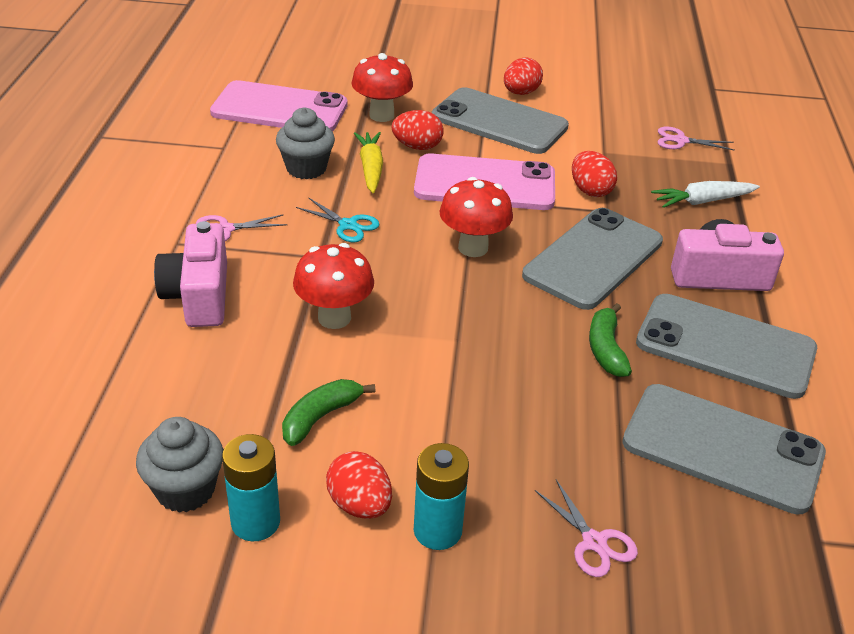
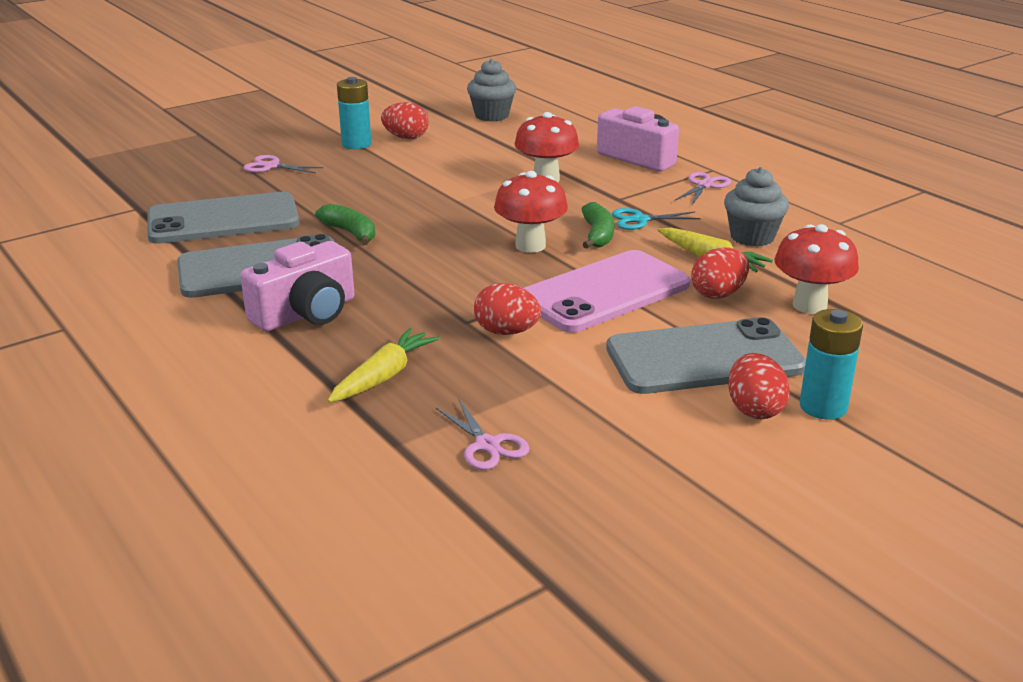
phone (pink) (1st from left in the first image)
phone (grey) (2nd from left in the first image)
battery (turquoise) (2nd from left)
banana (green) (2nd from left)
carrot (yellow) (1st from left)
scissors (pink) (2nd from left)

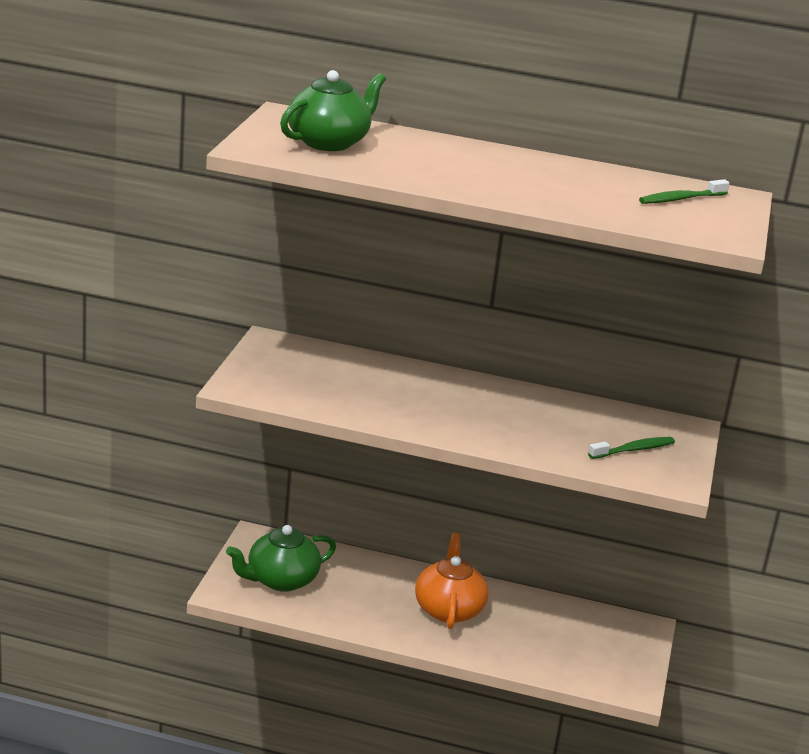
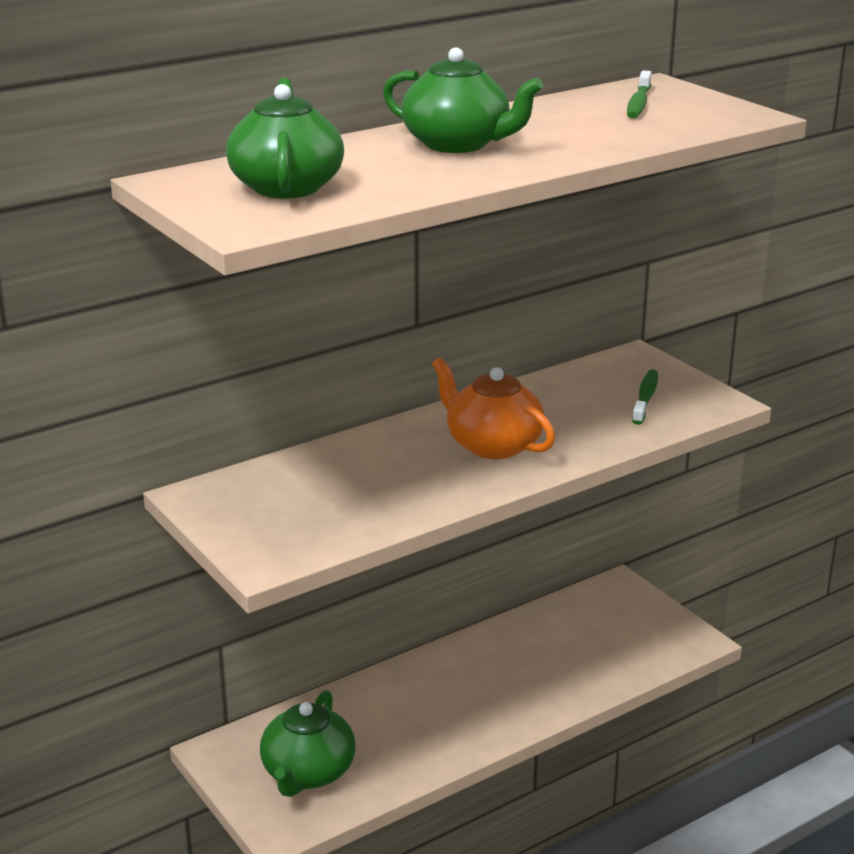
teapot (green) (3rd from left)
teapot (orange)

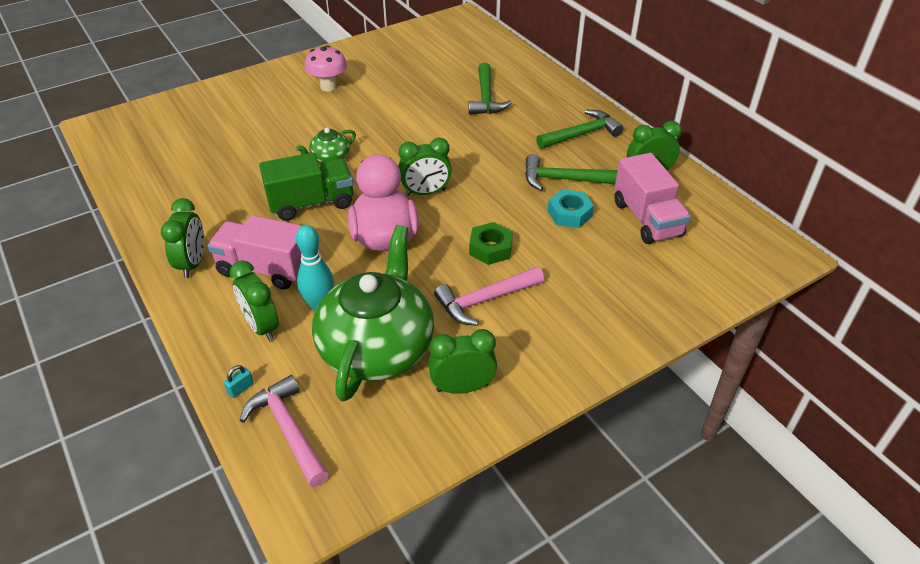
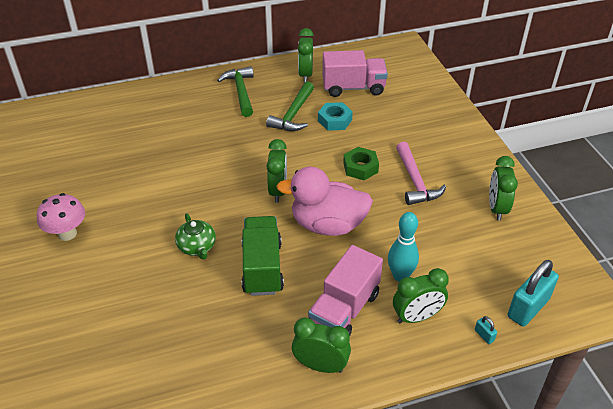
teapot (green) (2nd from left in the first image)
hammer (green) (1st from left in the first image)
padlock (turquoise) (2nd from left)

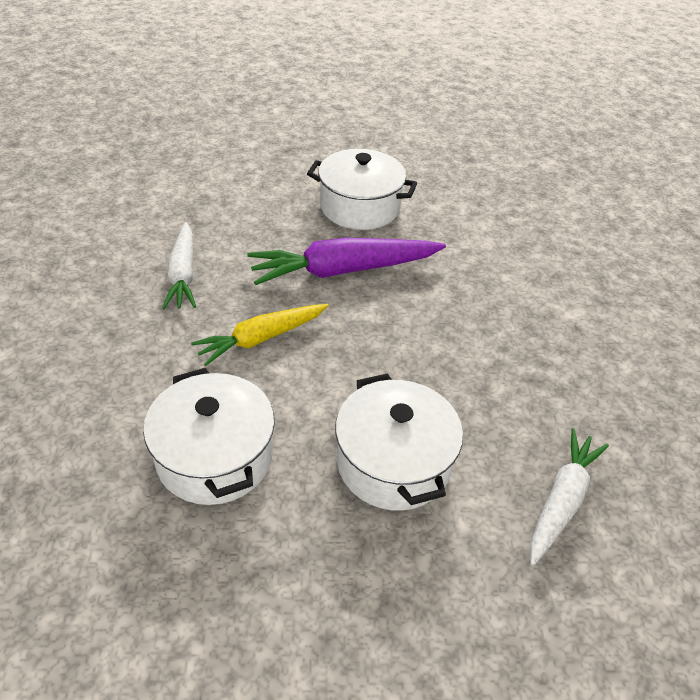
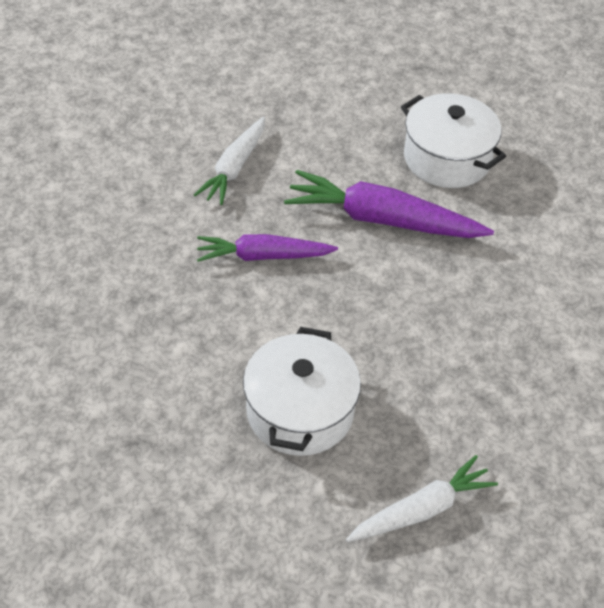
pot (white) (1st from left in the first image)
carrot (purple) (1st from left)

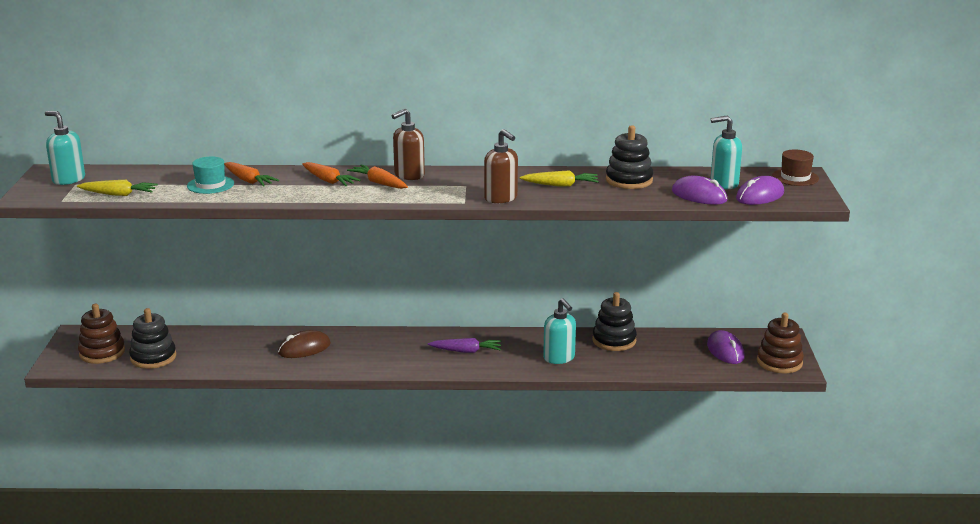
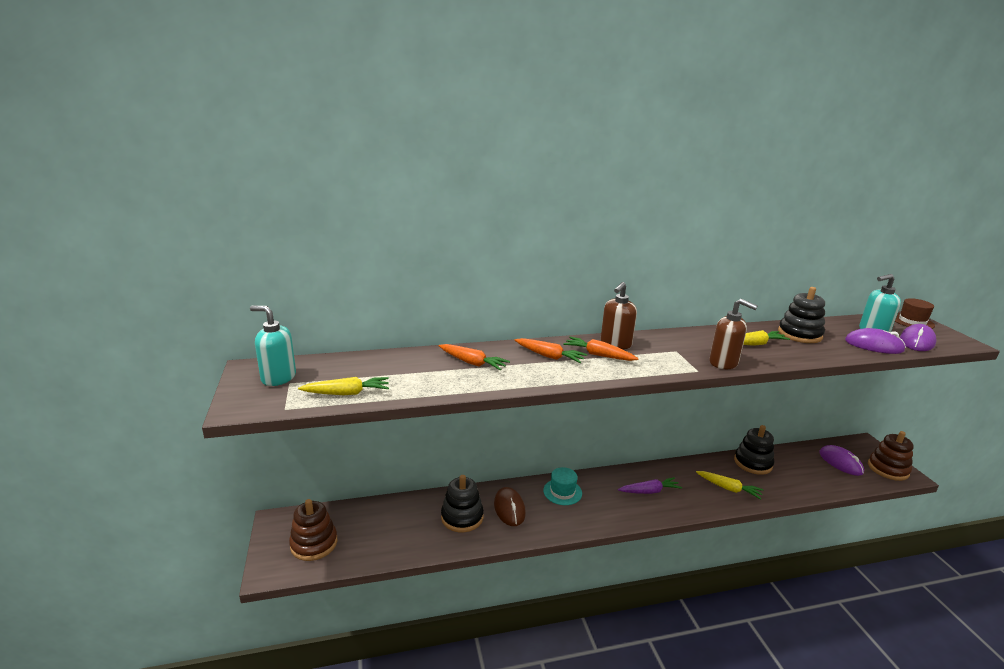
stacking toy (black) (1st from left)
hat (turquoise)
carrot (yellow) (2nd from left)
mouse (brown)

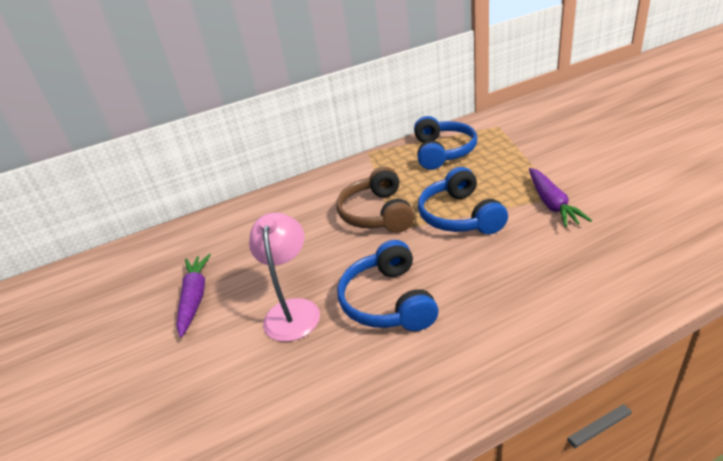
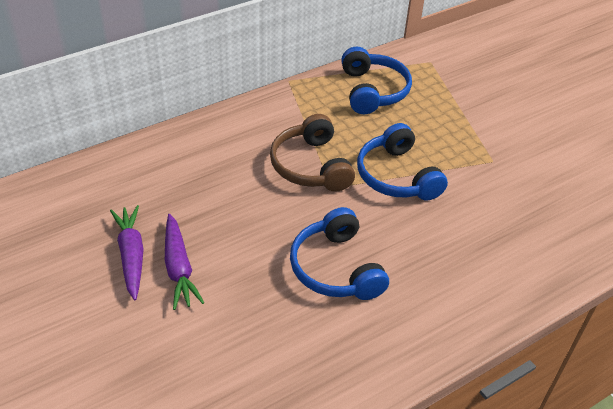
lamp (pink)
carrot (purple) (2nd from left)

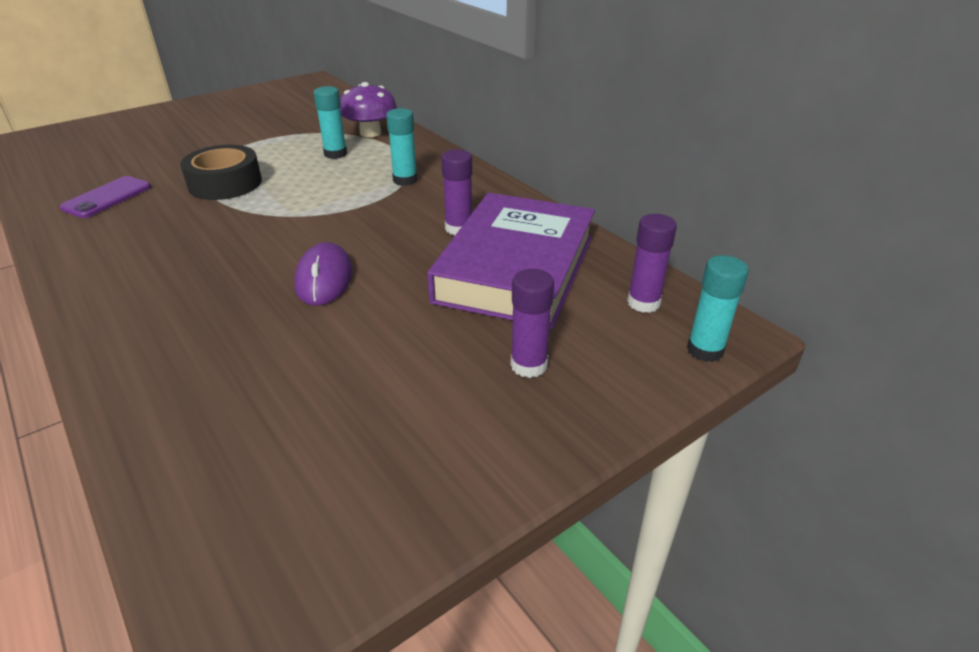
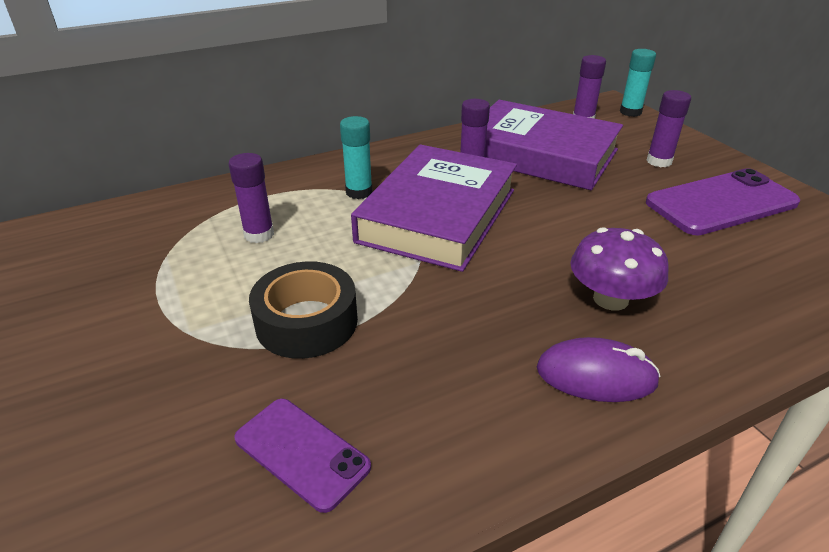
book (purple) (1st from left)
phone (purple) (2nd from left)
mouse (purple)
mushroom (purple)
glue stick (purple) (1st from left)

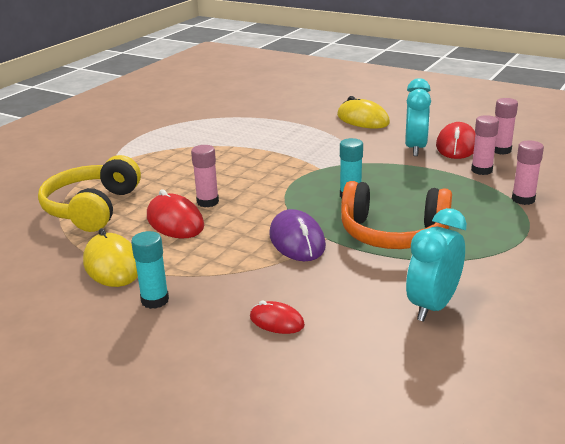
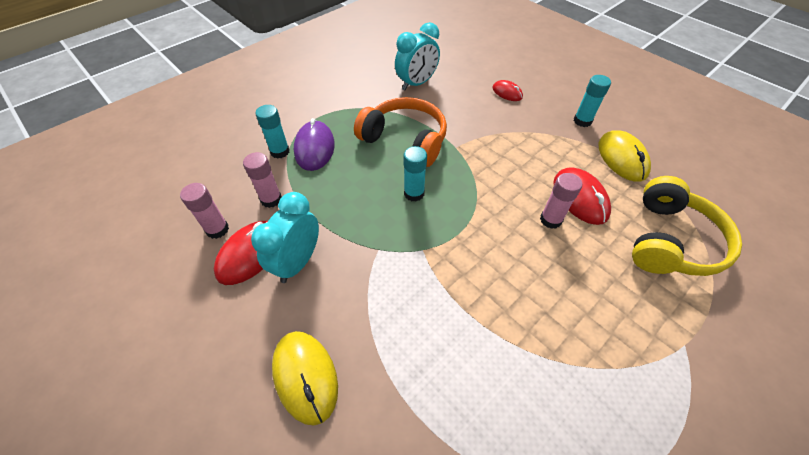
mouse (purple)
glue stick (turquoise) (1st from left)

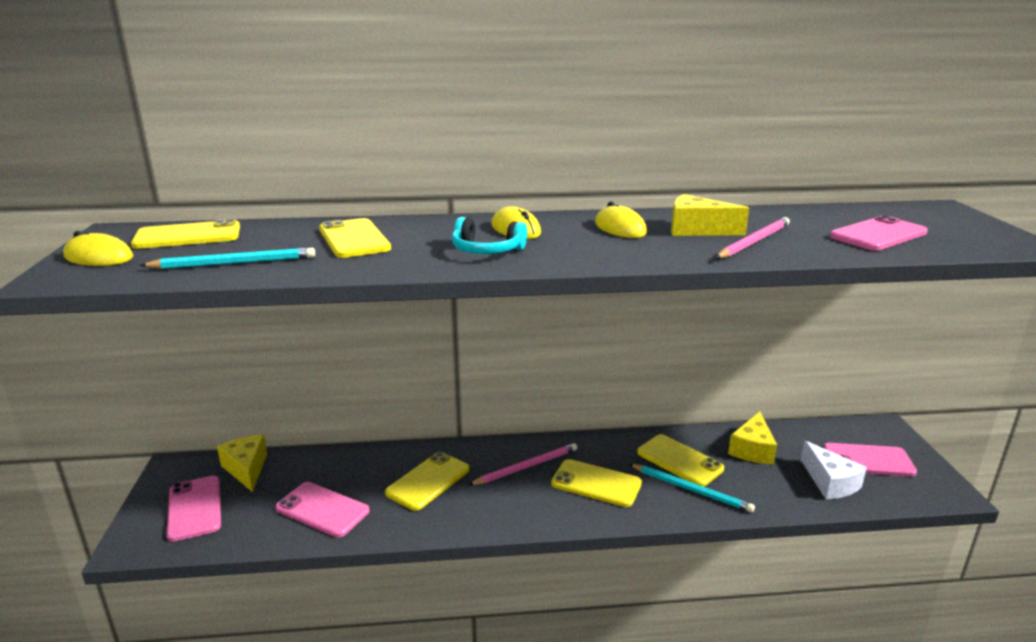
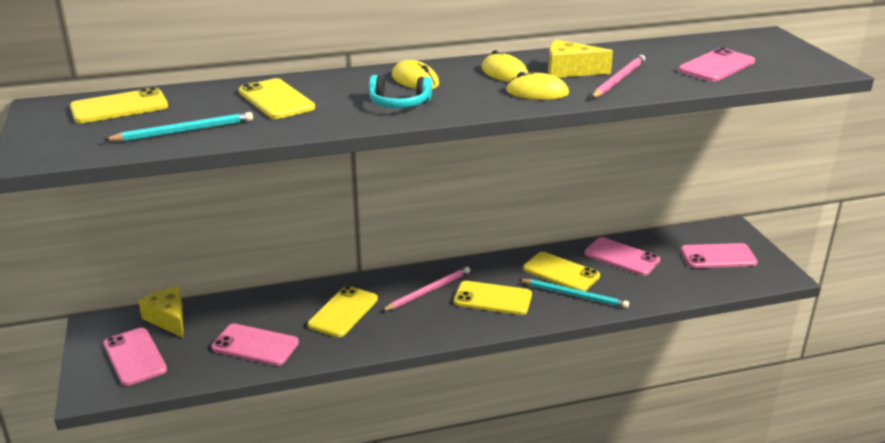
cheese (white)
mouse (yellow) (3rd from left)
phone (pink) (3rd from left)

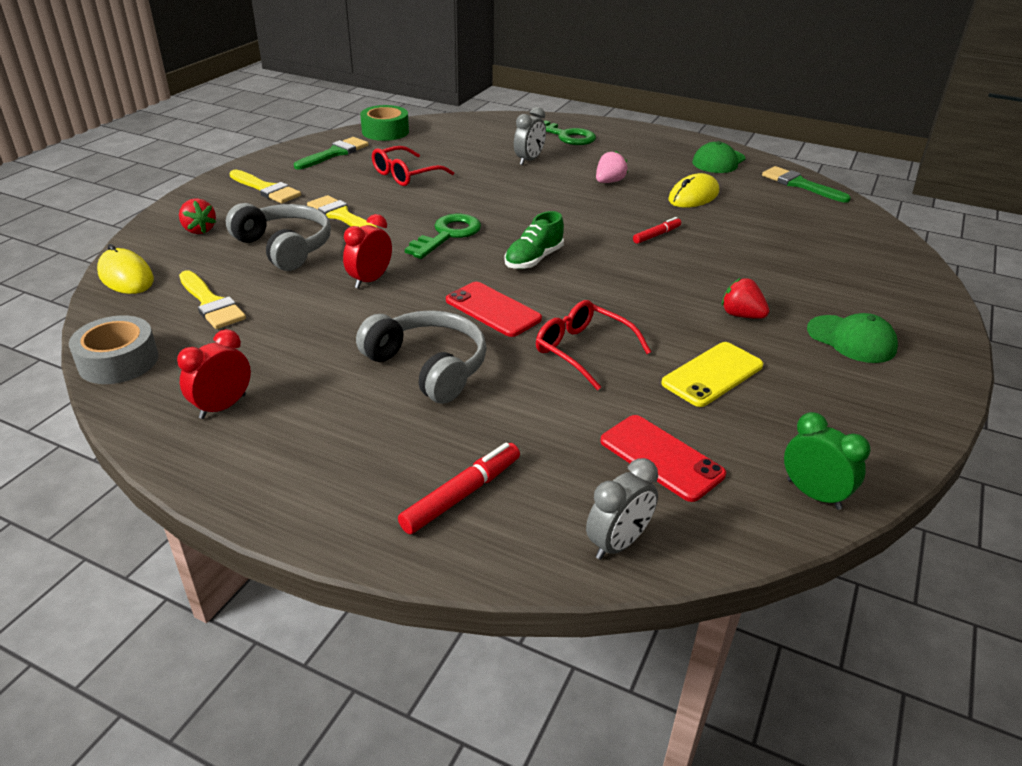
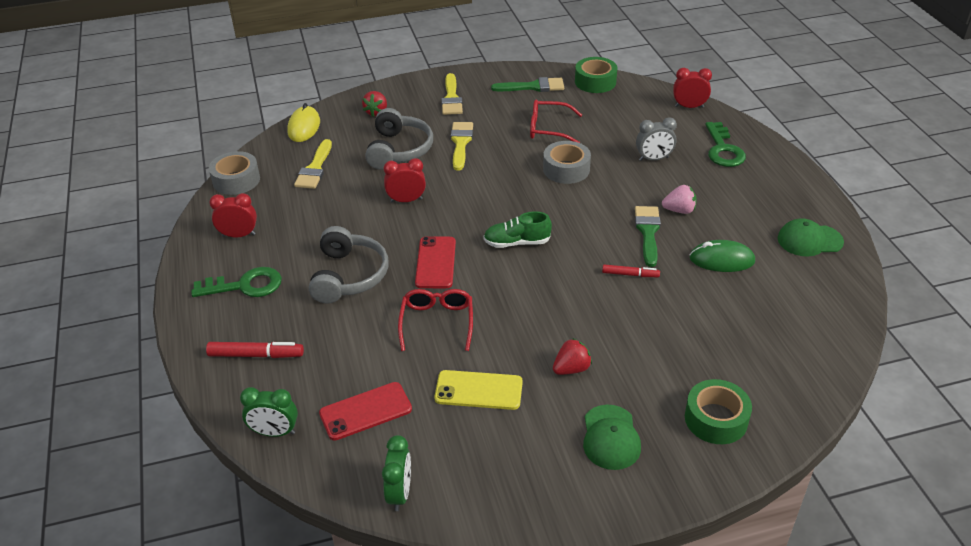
tape (grey) (2nd from left)
clock (red) (3rd from left)
tape (green) (2nd from left)
key (green) (1st from left)
brush (green) (2nd from left)
clock (green) (1st from left)
mouse (green)
phone (red) (1st from left)
strawberry (red) (2nd from left)

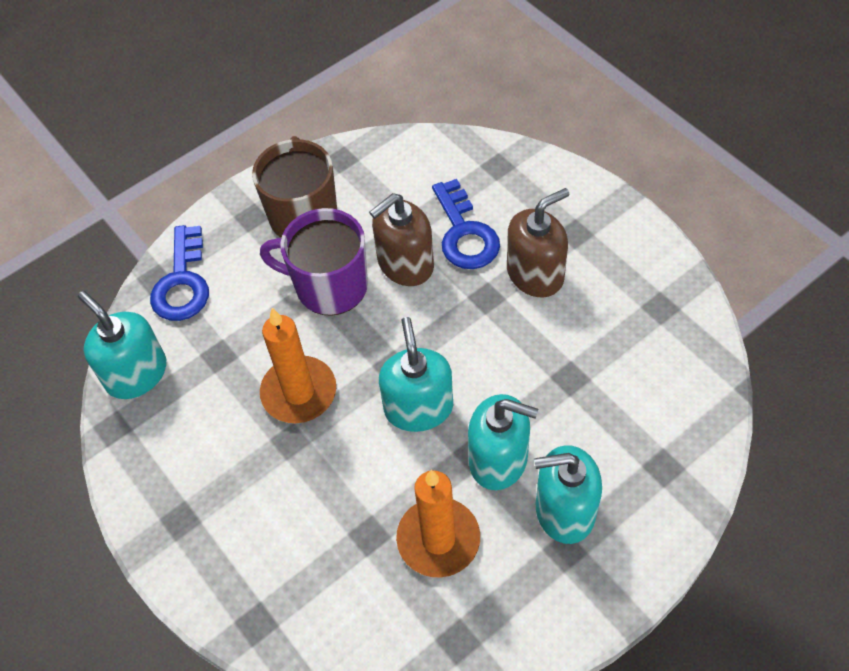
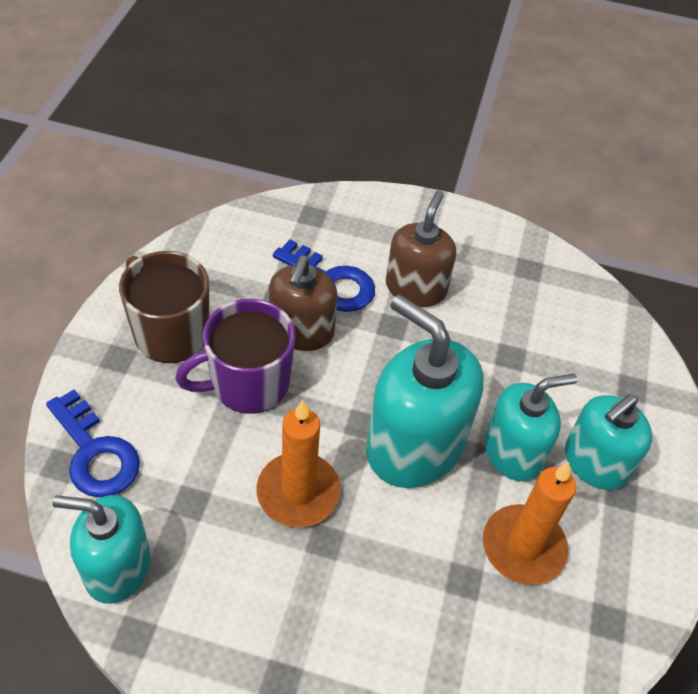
soap dispenser (turquoise) (2nd from left)

